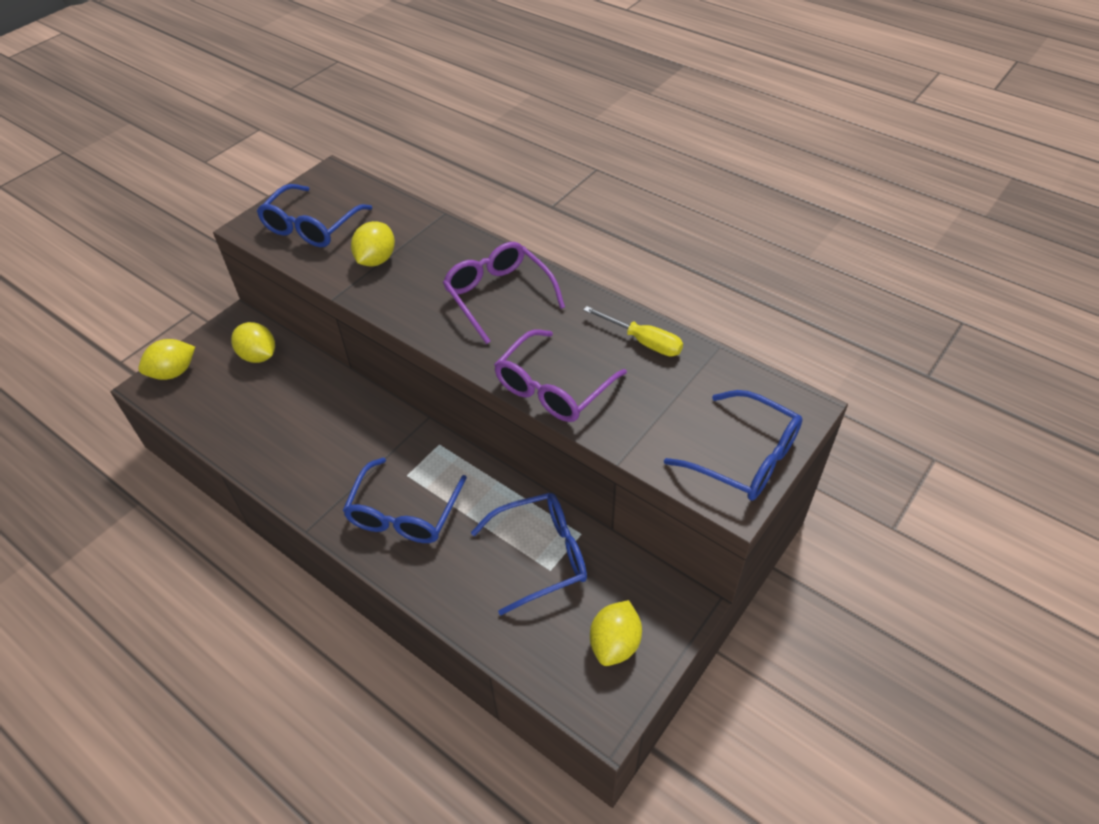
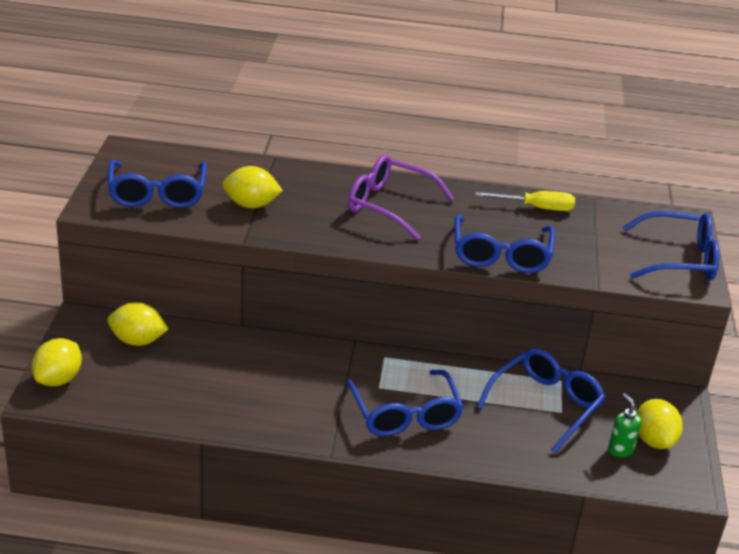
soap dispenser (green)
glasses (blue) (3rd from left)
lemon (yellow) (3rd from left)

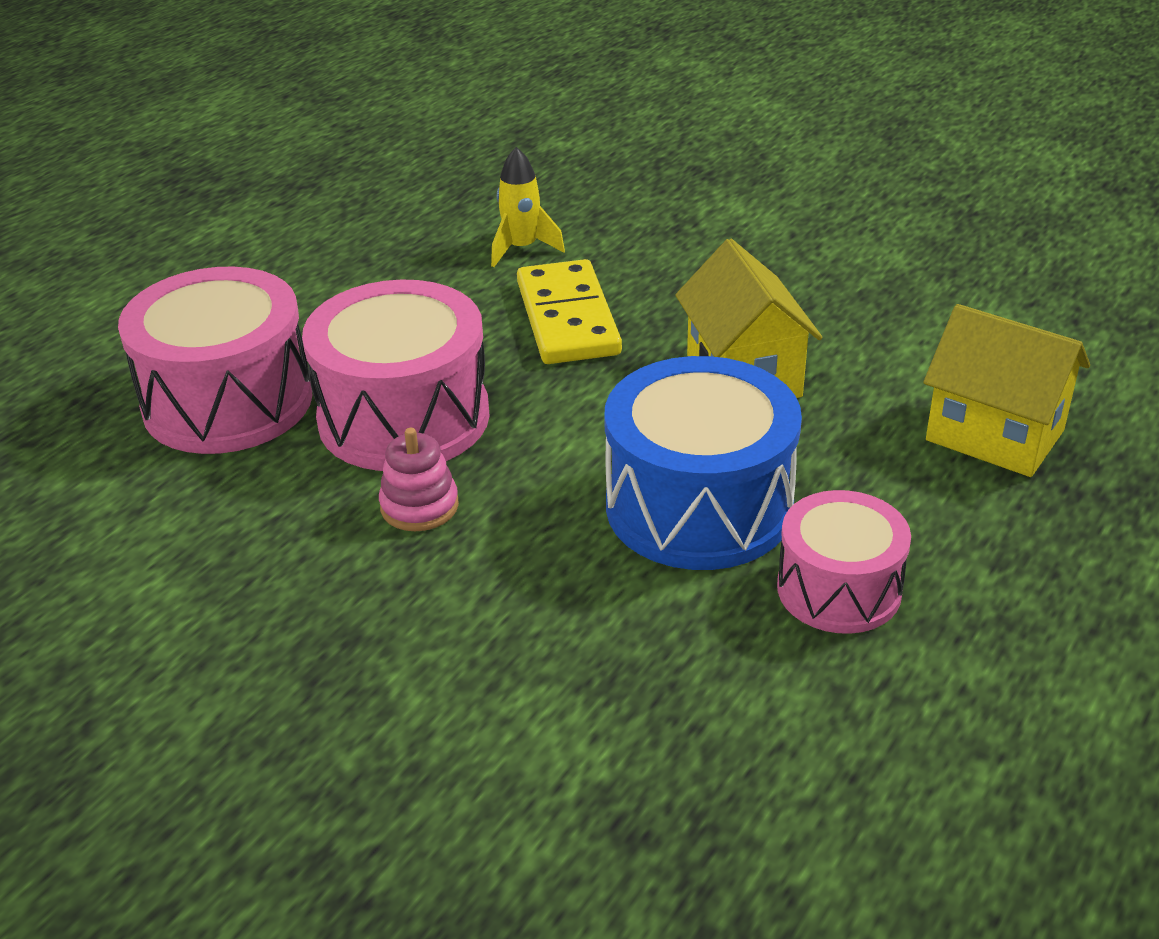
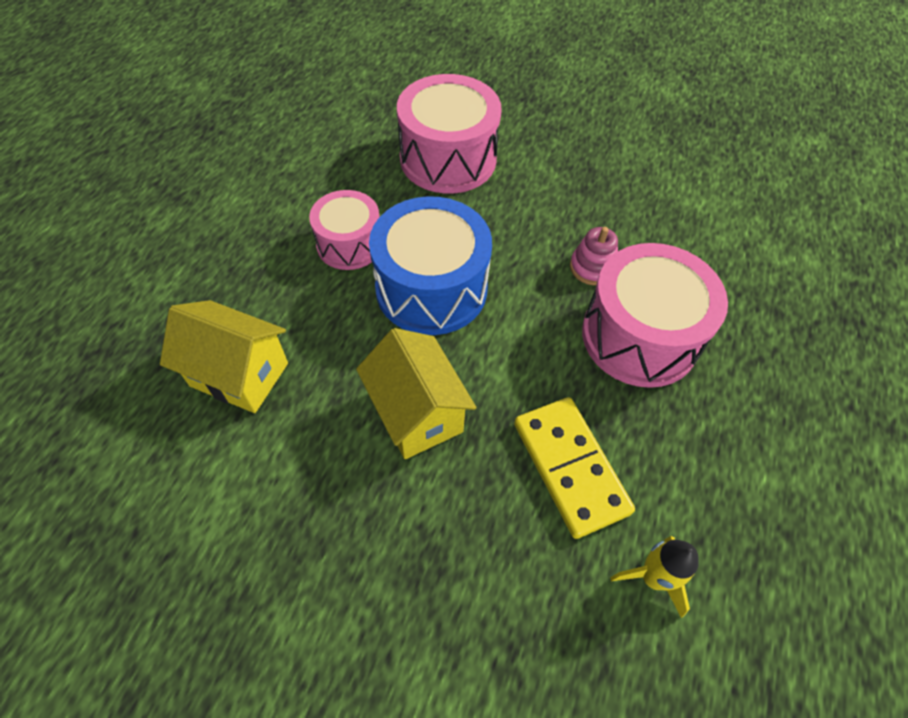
drum (pink) (2nd from left)

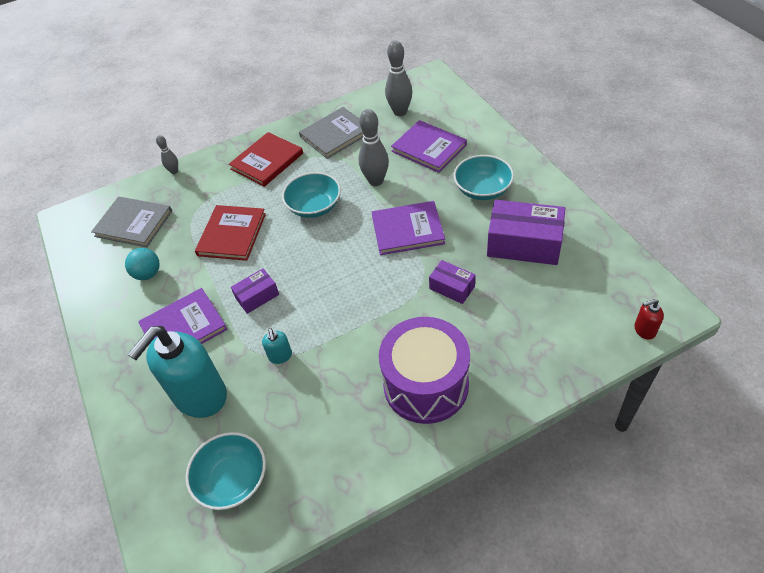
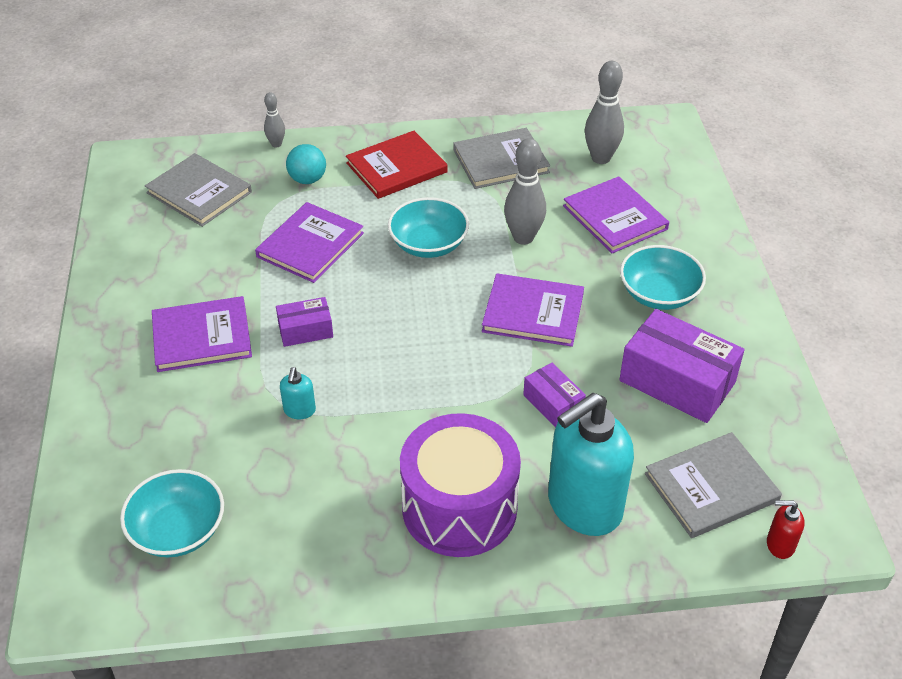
book (grey) (3rd from left)
ball (turquoise)
soap dispenser (turquoise) (2nd from left)
book (purple) (2nd from left)

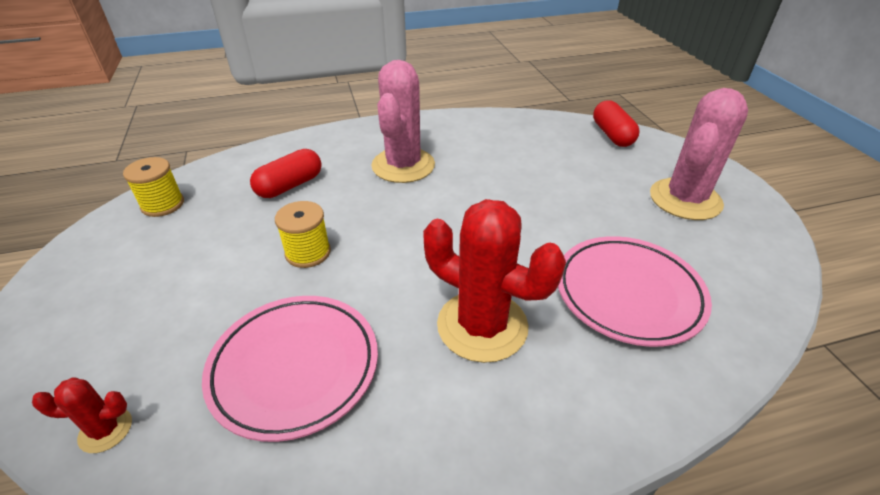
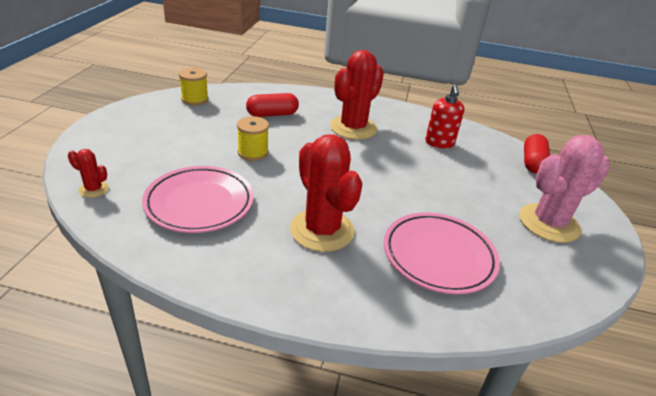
soap dispenser (red)
cactus (red) (3rd from left)

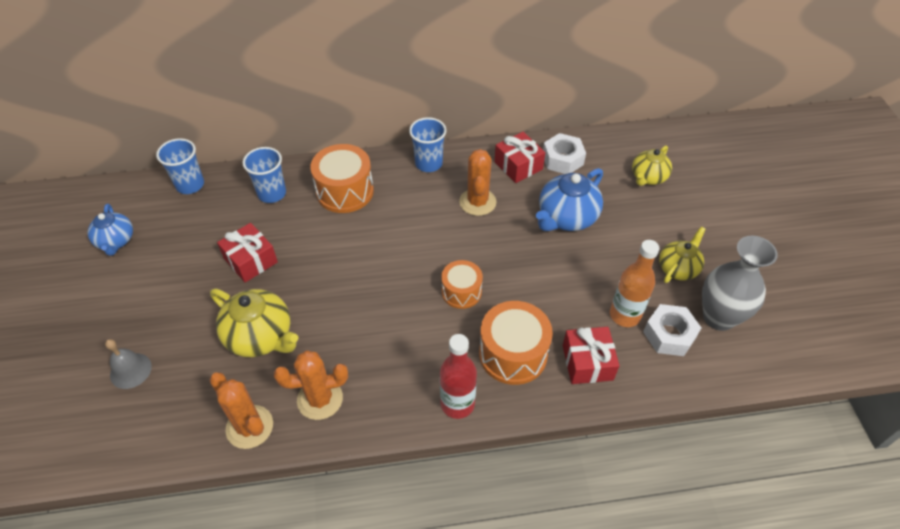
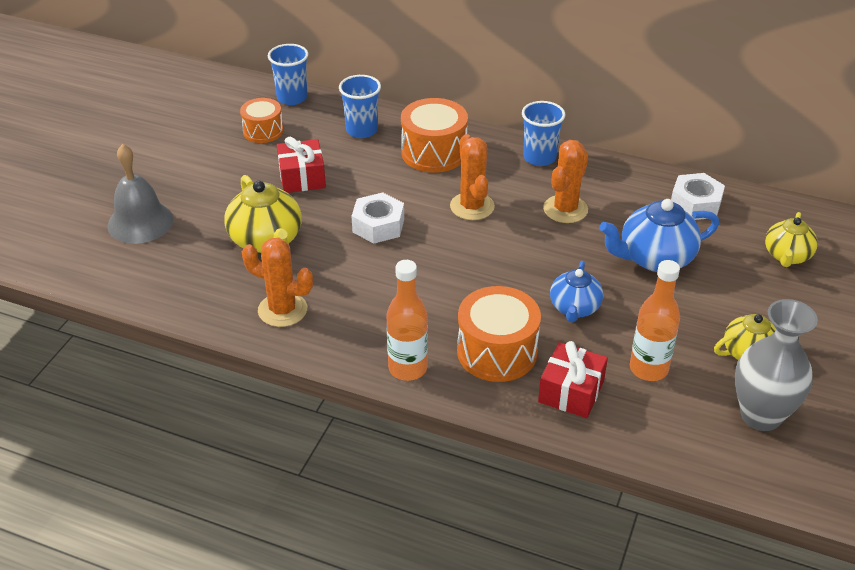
gift (red) (2nd from left in the first image)
teapot (blue) (1st from left)
cactus (orange) (2nd from left)
drum (orange) (1st from left)
nut (white) (1st from left)
bottle (orange) (1st from left)
teapot (yellow) (3rd from left)
bell (grey)

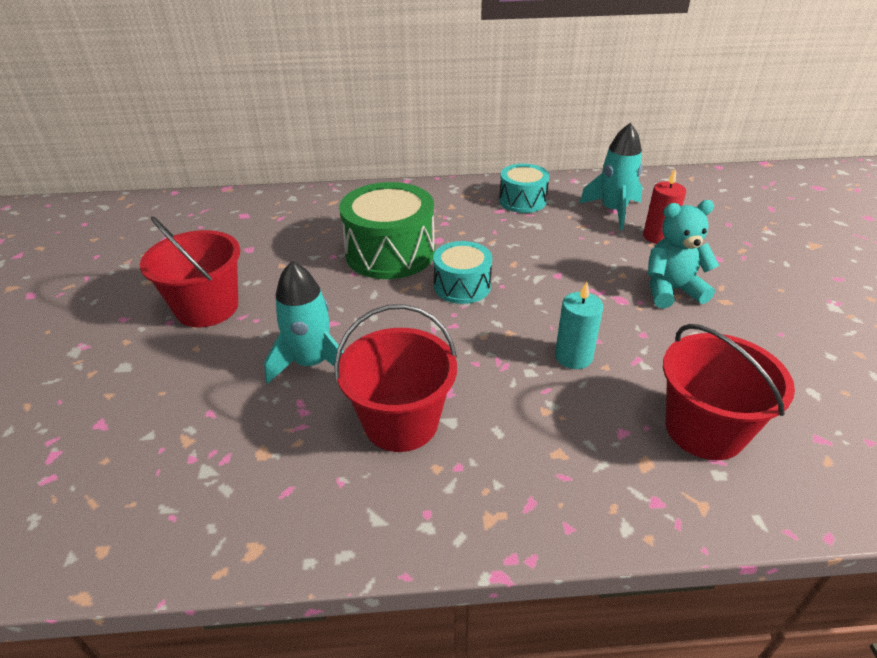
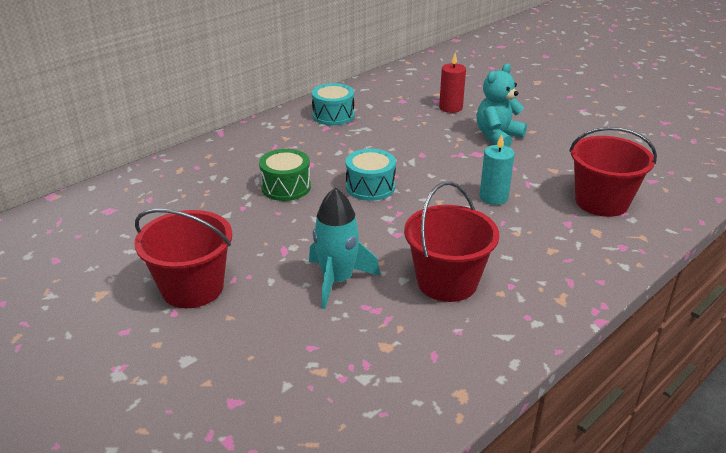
rocket (turquoise) (2nd from left in the first image)
drum (green)

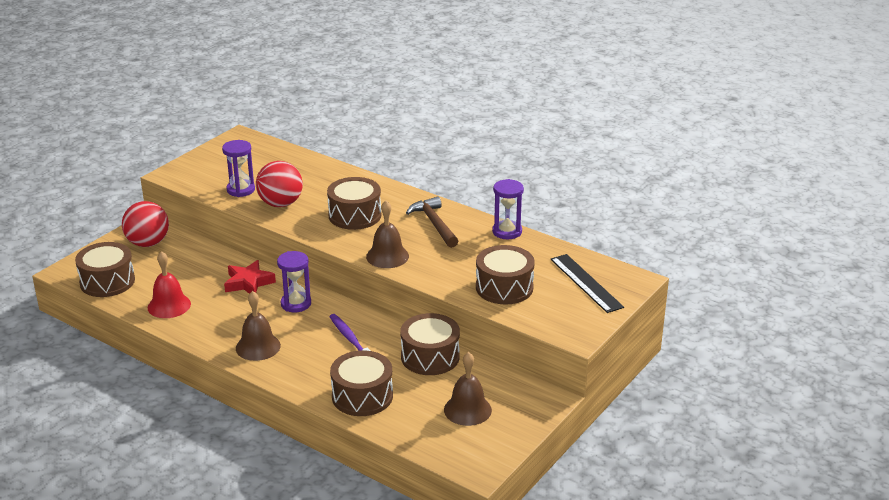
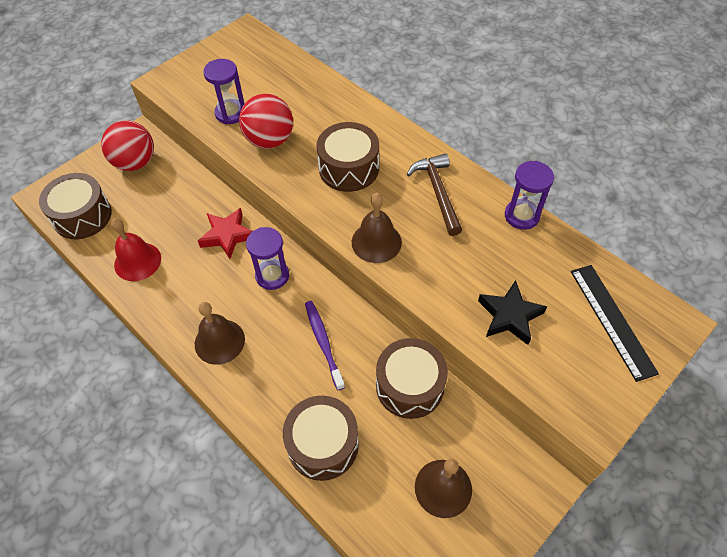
star (black)

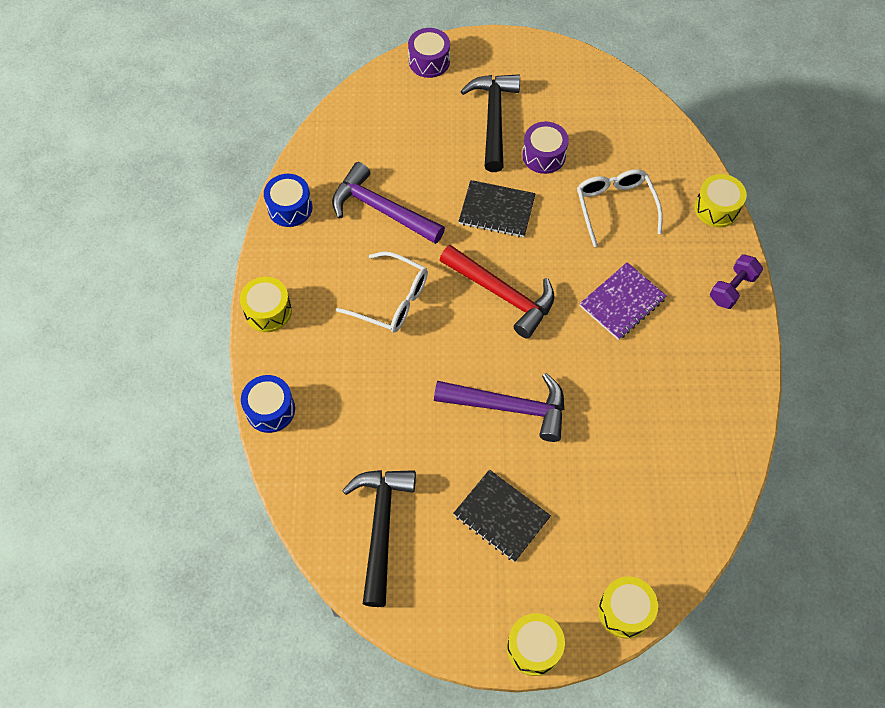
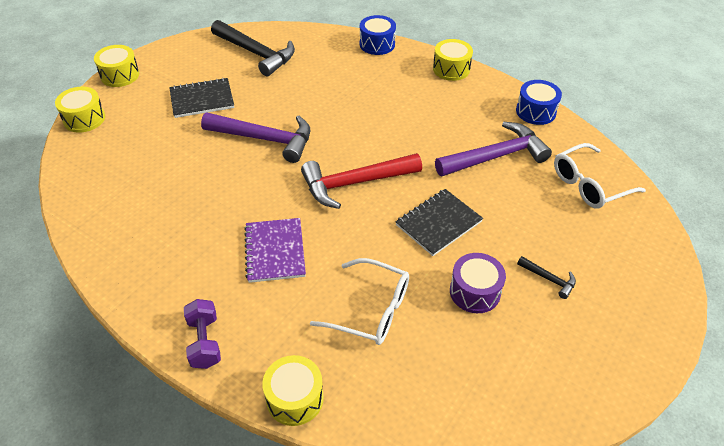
drum (purple) (1st from left in the first image)
glasses (white) (2nd from left)
hammer (purple) (1st from left)
hammer (black) (2nd from left)

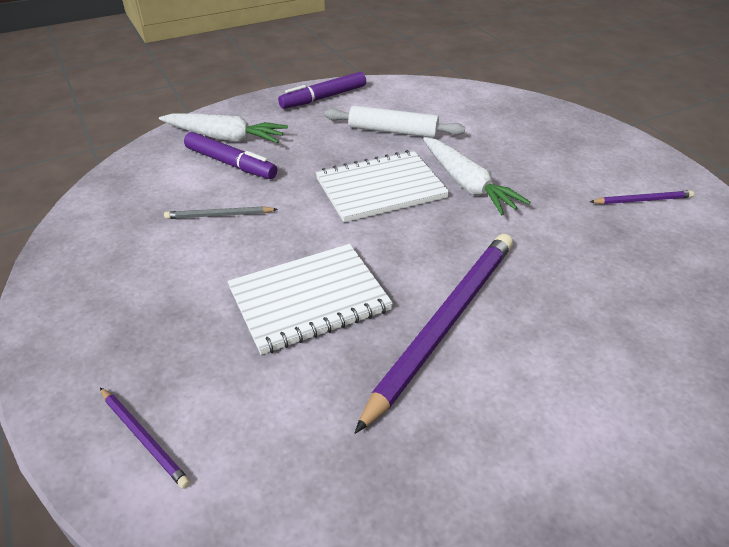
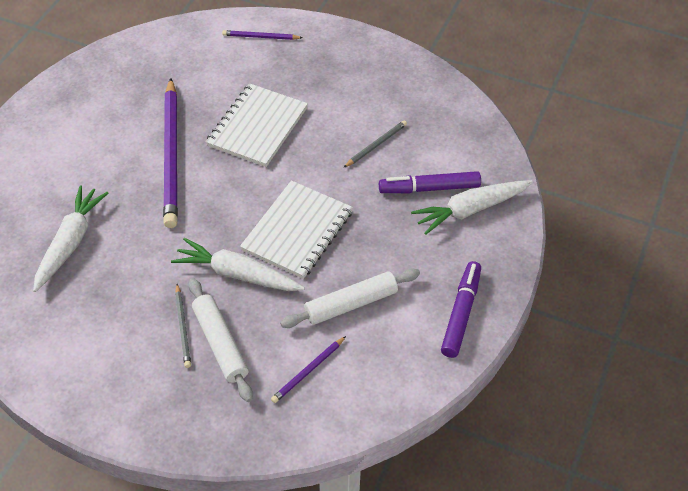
carrot (white) (1st from left)
pencil (grey) (1st from left)
rolling pin (white) (1st from left)
pencil (purple) (3rd from left)

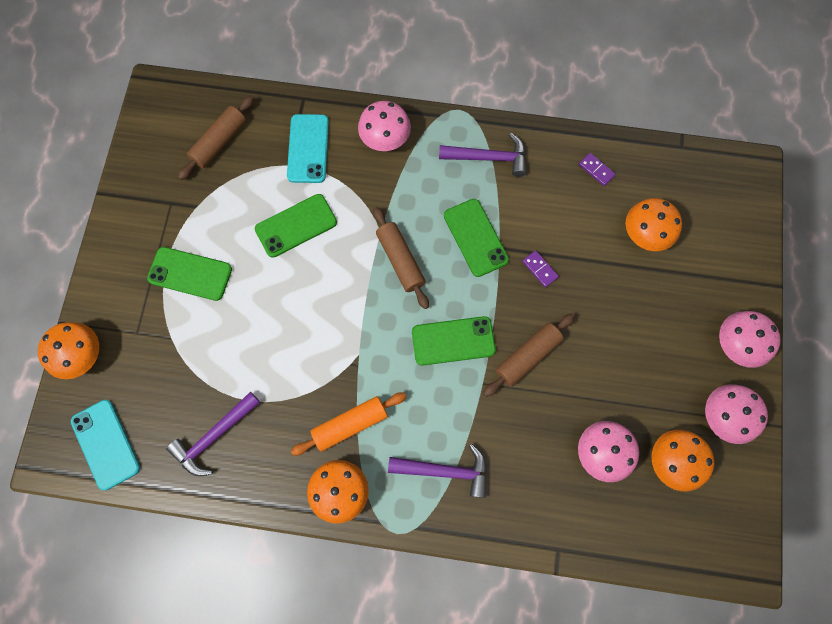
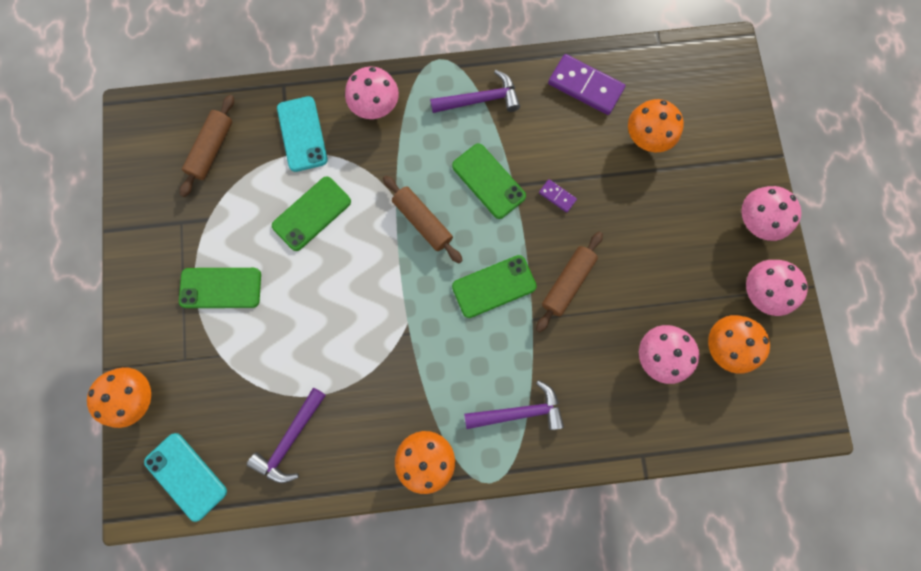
rolling pin (orange)
domino (purple) (2nd from left)

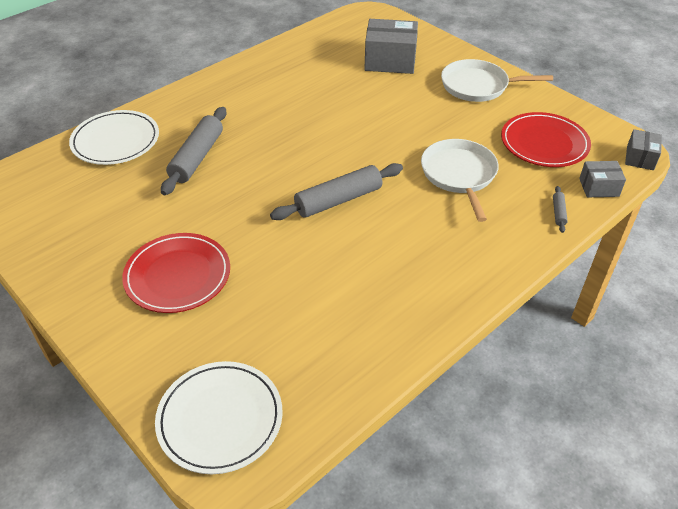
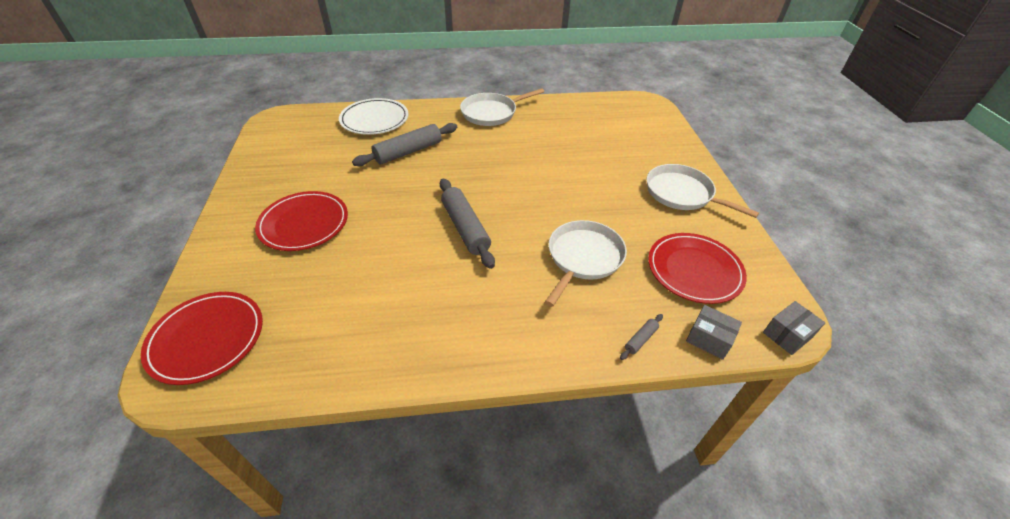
box (grey) (1st from left in the first image)
pan (white) (1st from left)
plate (red) (1st from left)
rolling pin (grey) (2nd from left)

